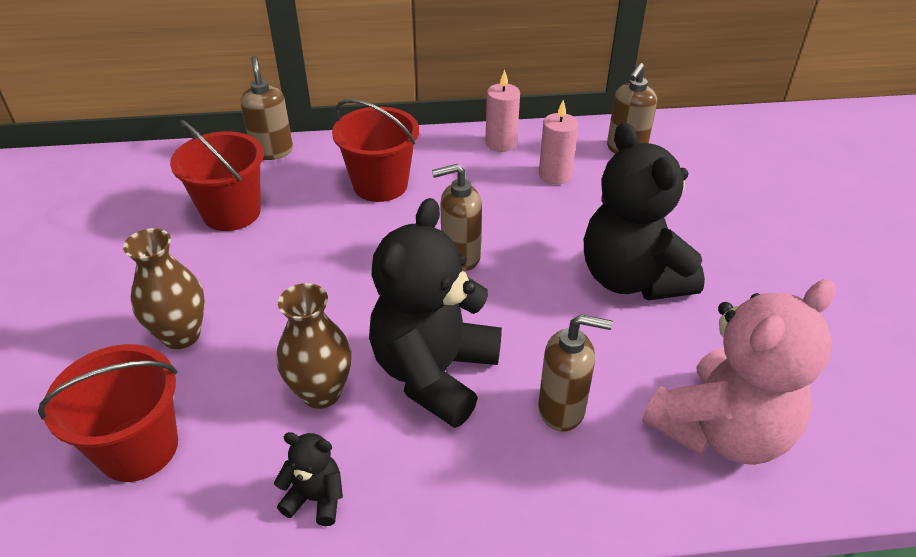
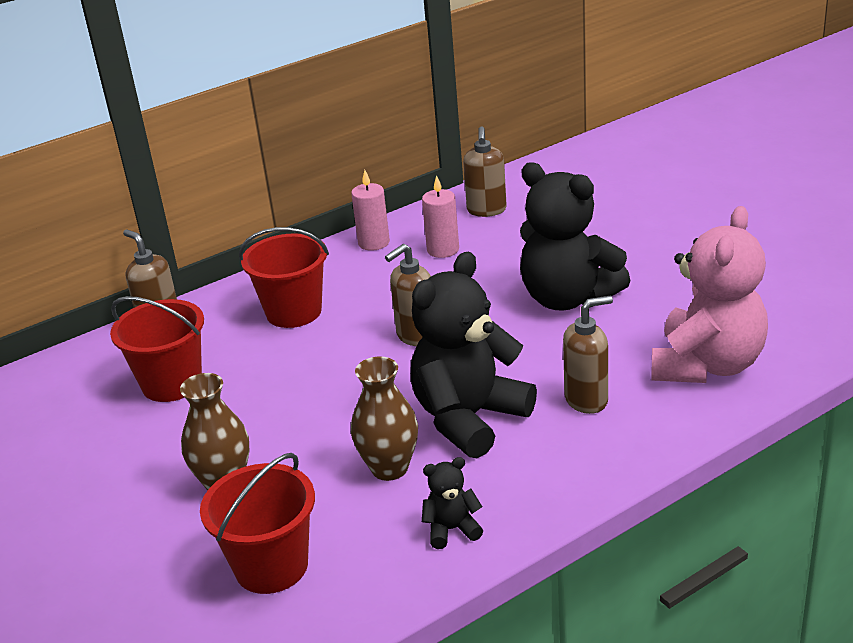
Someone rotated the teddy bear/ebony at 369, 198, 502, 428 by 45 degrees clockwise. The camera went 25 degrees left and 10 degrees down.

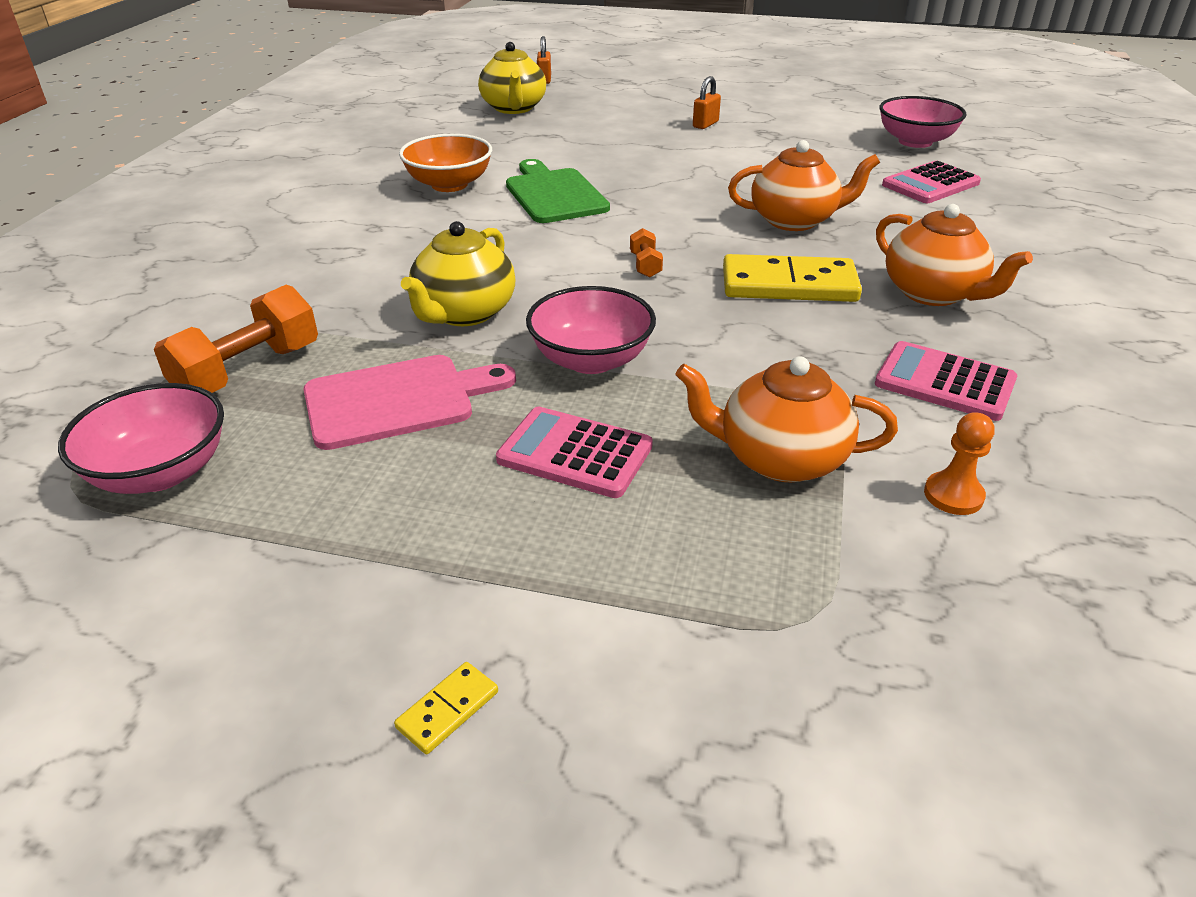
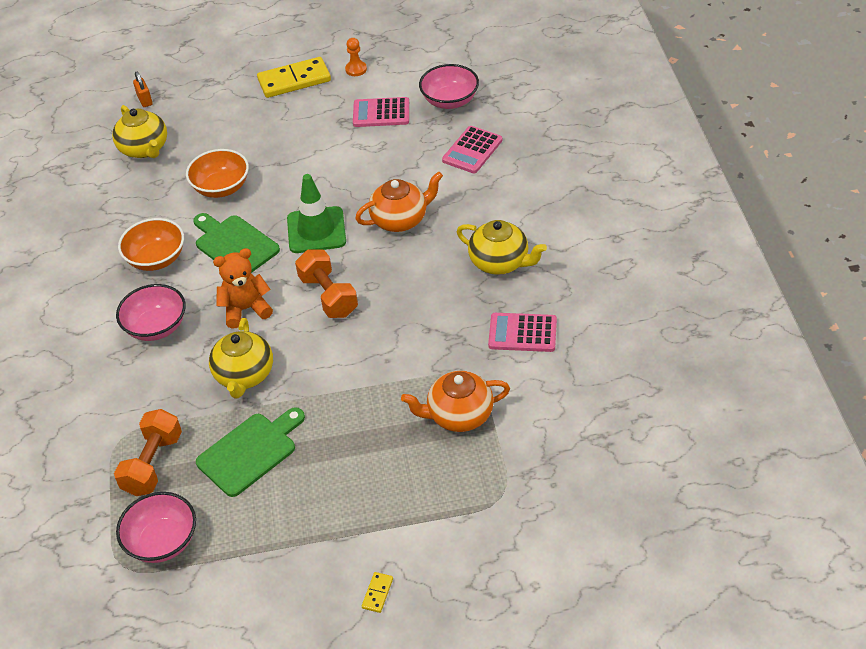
Someone took away the padlock/bright orange at 693, 76, 721, 129. Someone put down the serving bowl/bright orange at 186, 149, 249, 198. Someone put down the teddy bear/bright orange at 213, 248, 273, 329. Someone put down the traffic cone/green at 287, 174, 346, 253. Someone carried the calculator/rose-pink from 496, 407, 653, 498 to 353, 97, 409, 127. Someone carried the serving bowl/rose-pink from 526, 286, 656, 374 to 116, 284, 186, 341. Someone carried the domino piece/yellow from 723, 254, 862, 302 to 257, 57, 331, 98. Someone carried the game pawn/bright orange from 924, 412, 995, 515 to 345, 38, 367, 76. Someone repainted the bread board/rose-pink at 303, 355, 516, 450, which became the bread board/green at 196, 407, 305, 497. Someone repainted the china teapot/bright orange at 876, 204, 1033, 306, which became the china teapot/yellow at 457, 220, 547, 275. Someone scaled the free weight/bright orange at 630, 228, 663, 278 by 2.08. The camera went 20 degrees left and 10 degrees up.

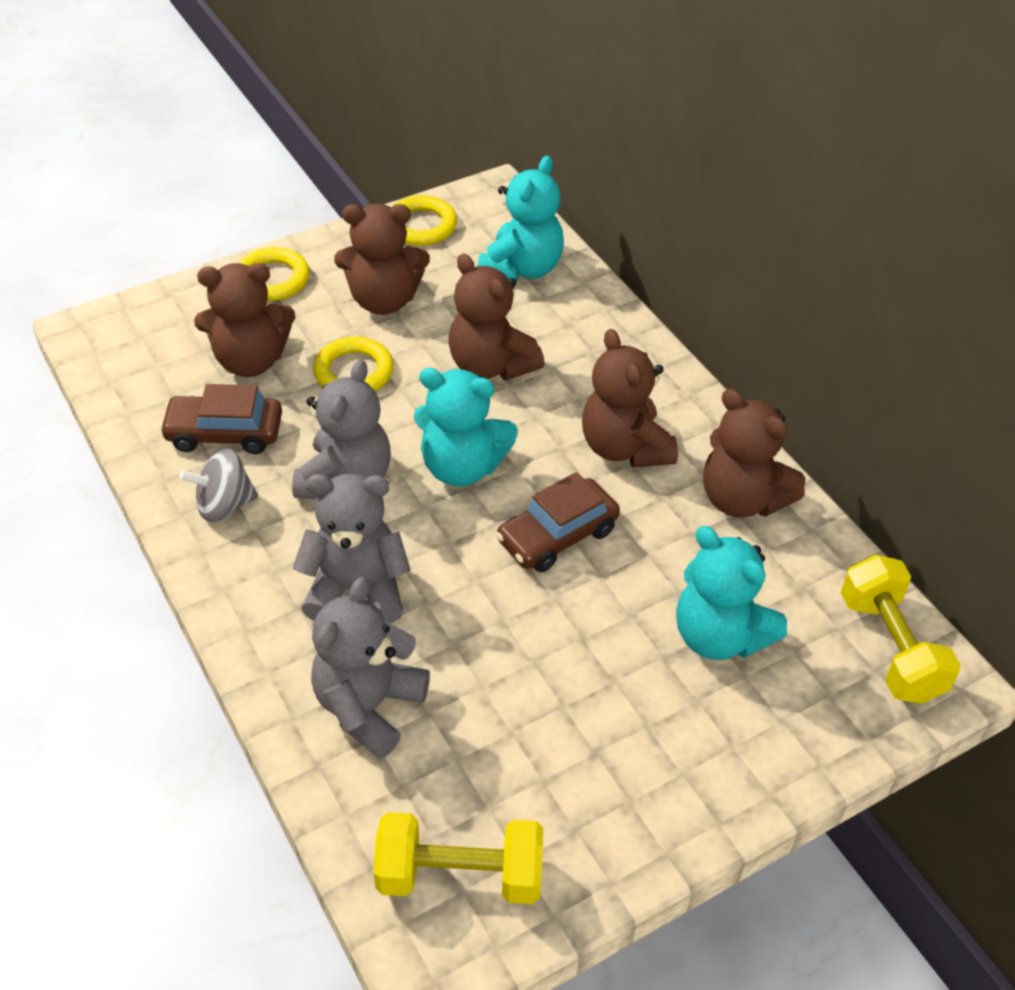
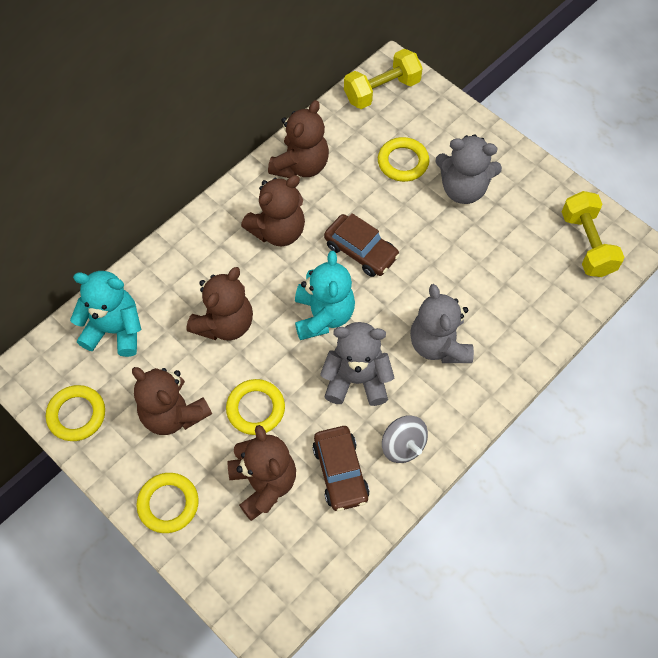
Someone carried the teddy bear/grey from 311, 577, 430, 759 to 435, 134, 502, 204. Someone swapped the teddy bear/teal at 676, 526, 787, 660 for the ring/yellow at 378, 137, 429, 182. Someone rotated the teddy bear/brown at 334, 204, 430, 315 by 150 degrees clockwise. The camera went 105 degrees left and 15 degrees up.

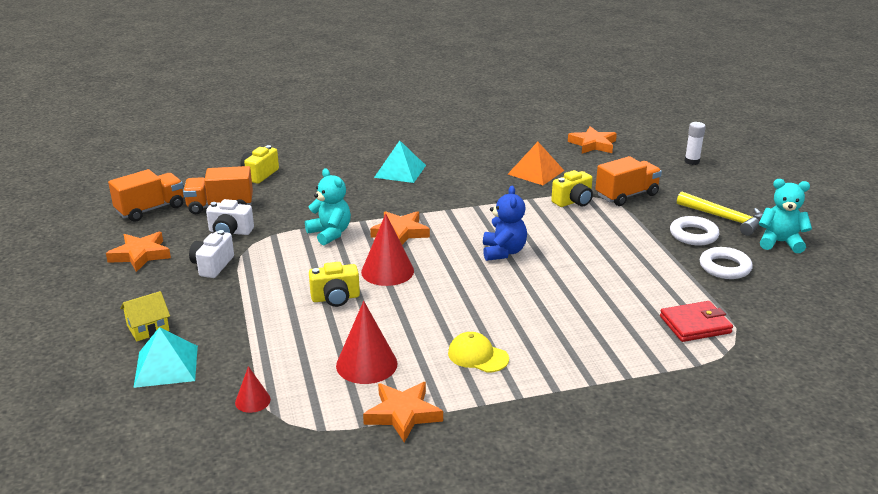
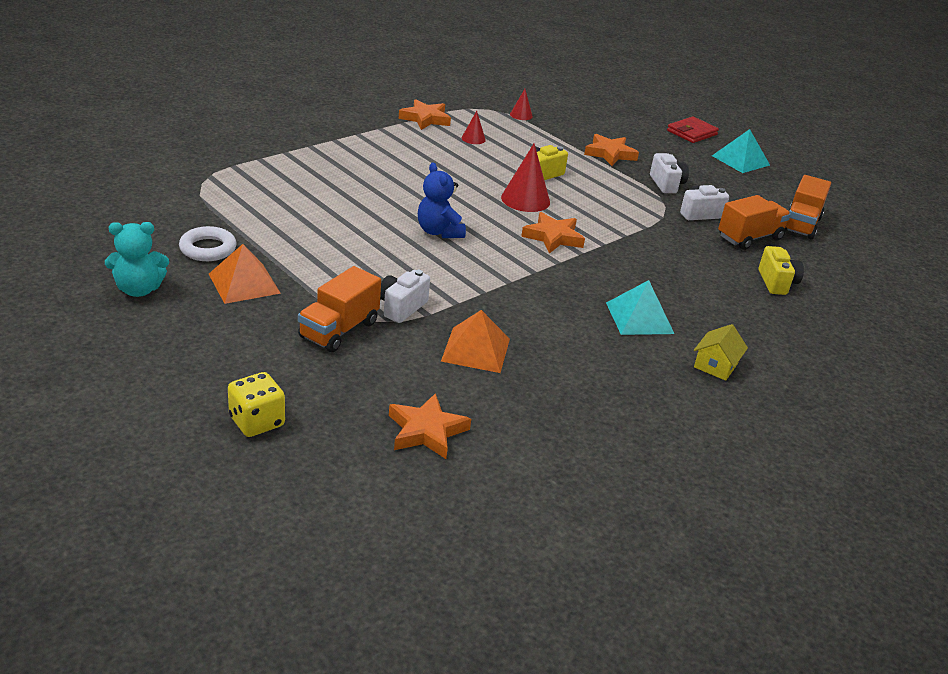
Someone took away the teddy bear/teal at 305, 168, 351, 245. Someone took away the cap/yellow at 448, 332, 509, 373. Someone took away the claw hammer/yellow at 677, 192, 763, 236. Someone carried the star shape/bright orange from 106, 232, 171, 272 to 584, 134, 639, 166. Someone carried the house/yellow from 120, 291, 170, 341 to 694, 324, 748, 381. Someone carried the pyramid shape/teal from 133, 327, 198, 388 to 712, 129, 770, 173. Someone carried the card wallet/red from 660, 301, 733, 342 to 667, 116, 719, 143. Someone swapped the ring/pure white at 670, 216, 719, 245 for the pyramid shape/bright orange at 209, 244, 281, 304. Someone swapped the glue stick/pure white at 685, 122, 706, 165 for the dice/yellow at 228, 372, 285, 437. Someone repainted the compact camera/yellow at 551, 170, 593, 207, which became the compact camera/pure white at 380, 270, 430, 323. Someone scaled the cone shape/red at 336, 301, 397, 384 by 0.54. The camera went 150 degrees right and 5 degrees up.

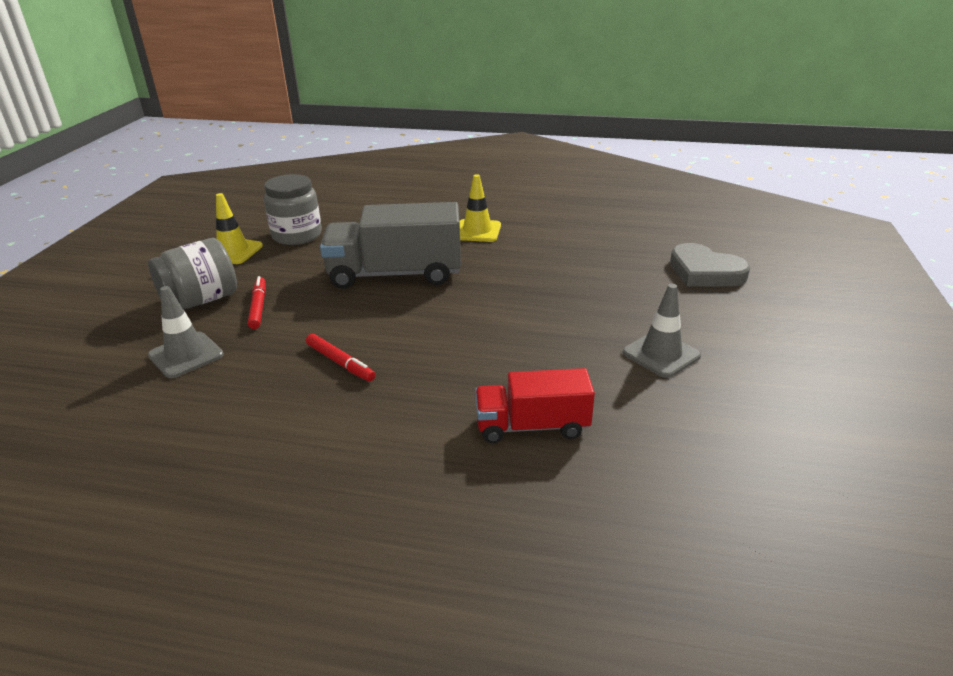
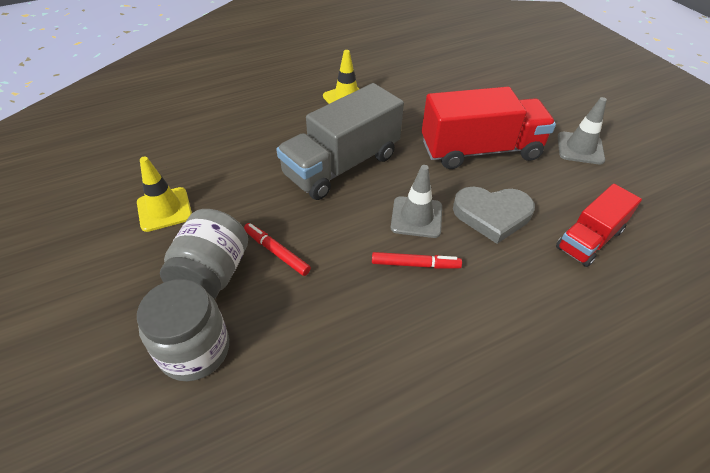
Someone put down the truck/red at 422, 87, 556, 169. Someone carried the traffic cone/grey from 148, 286, 224, 378 to 391, 165, 442, 238. Someone carried the preserve jar/grey from 264, 174, 322, 245 to 137, 279, 229, 381. Someone carried the love heart/grey from 670, 243, 750, 286 to 453, 187, 535, 244. The camera went 40 degrees left and 15 degrees up.

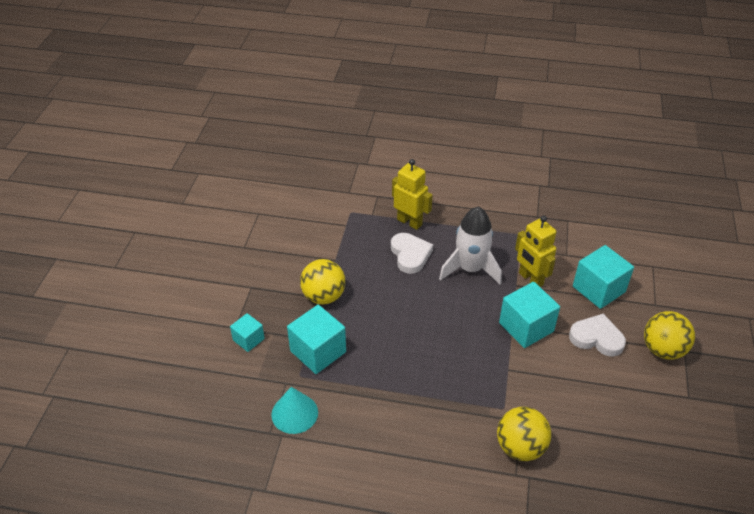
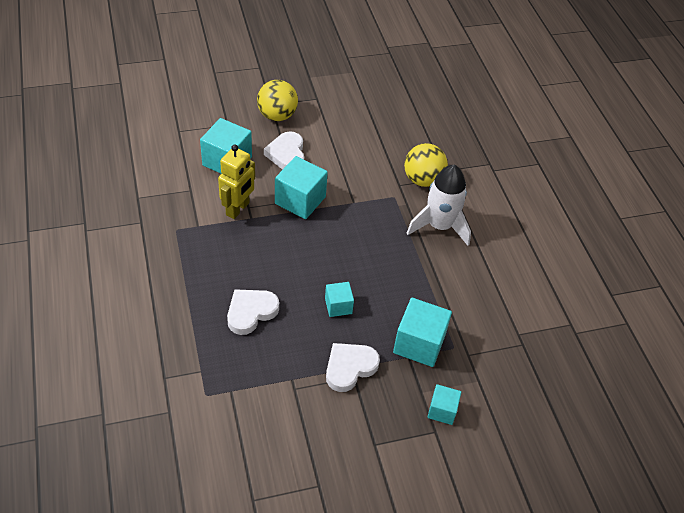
Someone took away the cone shape/teal at 271, 387, 318, 434. Someone took away the robot figure/yellow at 392, 159, 433, 230. Someone put down the solid cube/teal at 325, 282, 354, 317. Someone carried the rocket/pure white from 439, 207, 502, 285 to 407, 165, 471, 246. Someone swapped the ball/yellow at 300, 259, 346, 305 for the love heart/pure white at 326, 343, 380, 392. The camera went 120 degrees left and 5 degrees up.

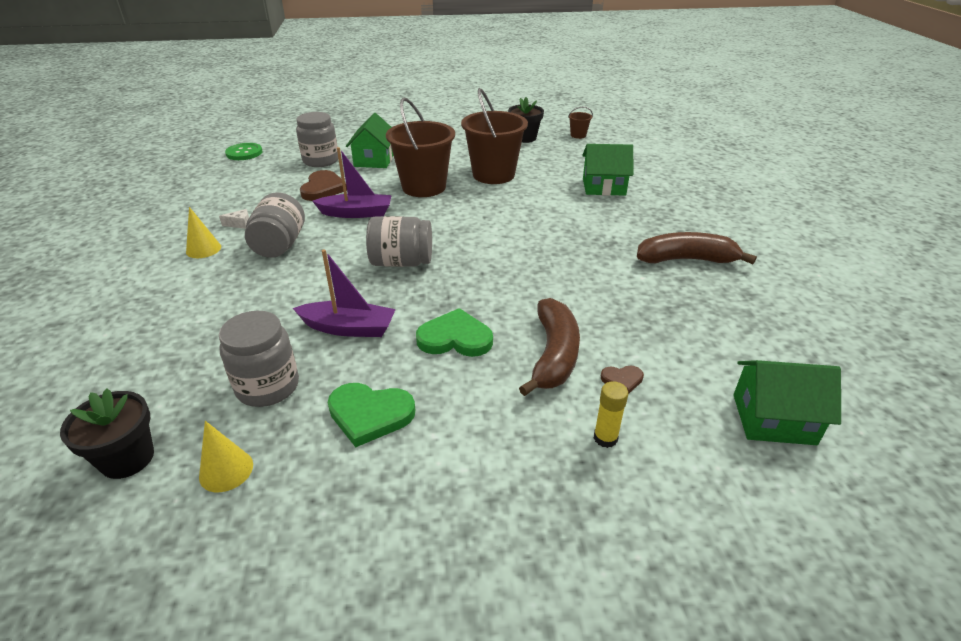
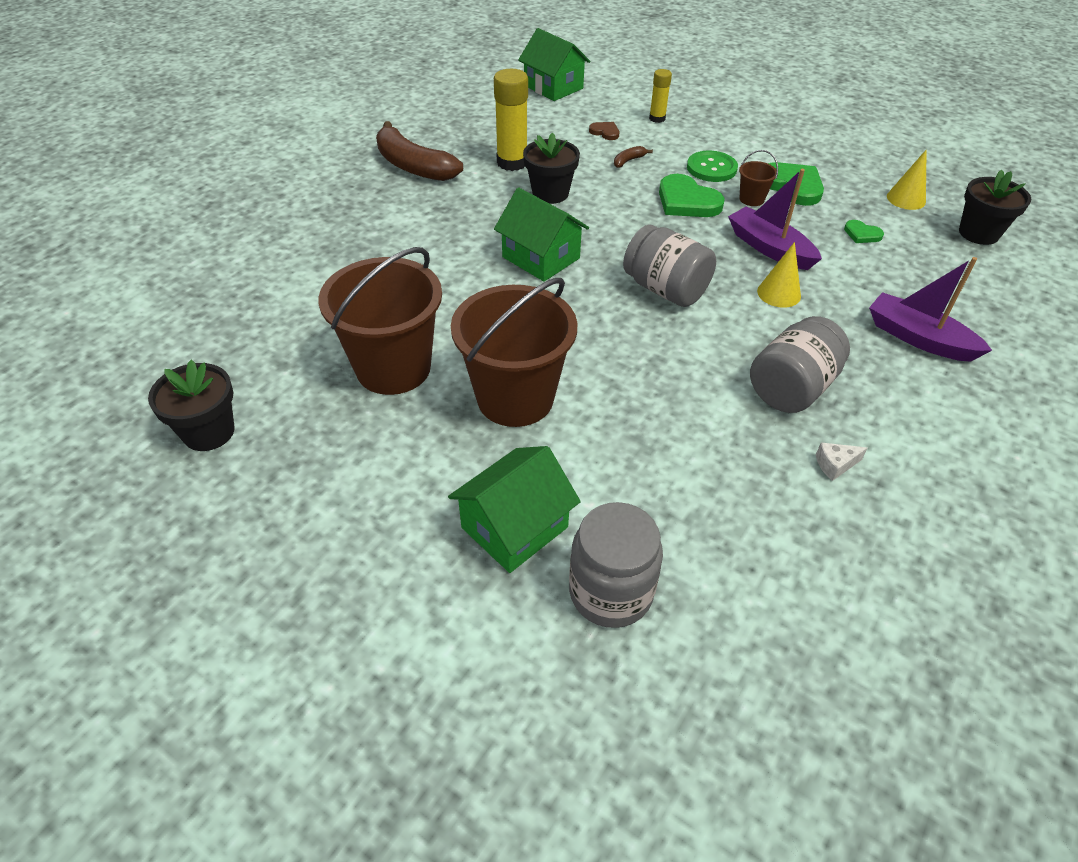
Someone took away the love heart/brown at 300, 170, 347, 201. Someone put down the glue stick/yellow at 494, 69, 528, 171. Someone put down the plant pot/ebony at 523, 133, 580, 204. Someone carried the cone shape/yellow from 186, 207, 221, 258 to 757, 242, 801, 308. Someone carried the sewing button/green from 225, 143, 262, 160 to 687, 151, 738, 182. Someone carried the toy boat/violet from 312, 147, 392, 218 to 869, 257, 992, 362. Someone carried the bucket/brown from 568, 107, 593, 139 to 739, 150, 778, 206. Someone carried the house/green from 582, 144, 633, 196 to 494, 187, 589, 282. Someone swapped the preserve jar/grey at 219, 311, 299, 407 for the love heart/green at 844, 220, 884, 243. Someone rotated the cheese wedge/pure white at 219, 209, 249, 229 by 45 degrees counterclockwise. Someone scaled the banana fruit/brown at 519, 298, 580, 396 by 0.40. The camera went 140 degrees left and 10 degrees up.

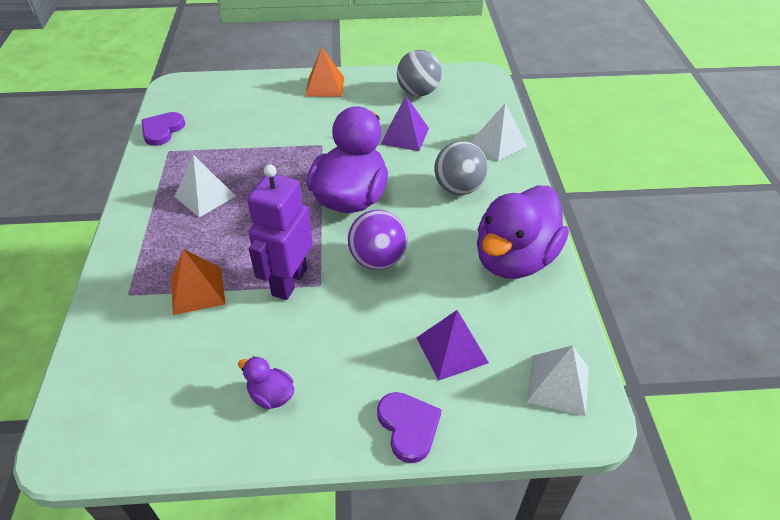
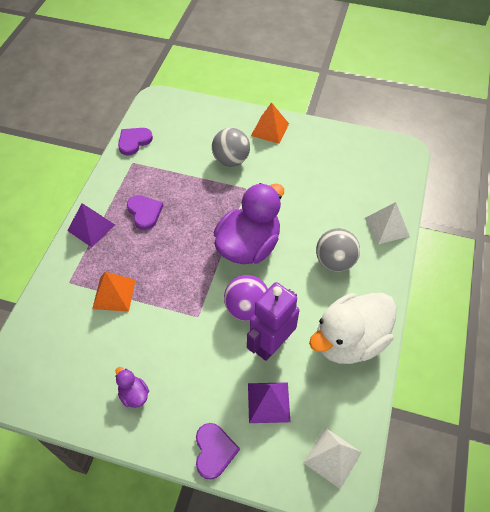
Someone carried the robot figure/violet from 247, 164, 313, 300 to 247, 282, 299, 361. Someone carried the pyramid shape/violet from 381, 96, 429, 151 to 67, 203, 115, 247. Someone carried the ball/grey from 397, 50, 442, 96 to 212, 128, 250, 167. Someone swapped the pyramid shape/pure white at 174, 155, 236, 218 for the love heart/violet at 127, 195, 163, 230. Someone repainted the duck/violet at 477, 186, 569, 279, which became the duck/pure white at 309, 293, 397, 364. The camera went 20 degrees right and 10 degrees up.

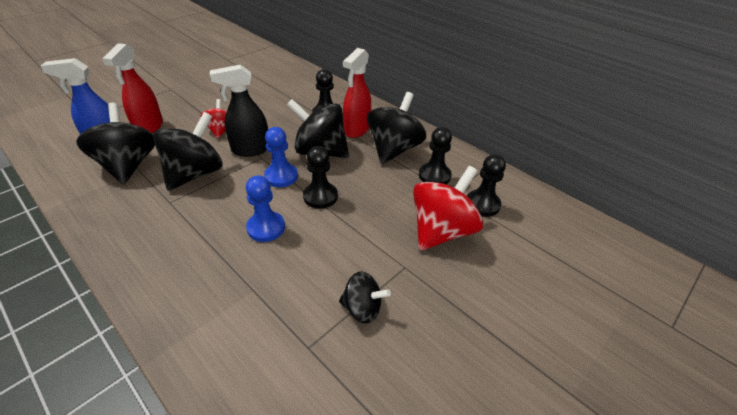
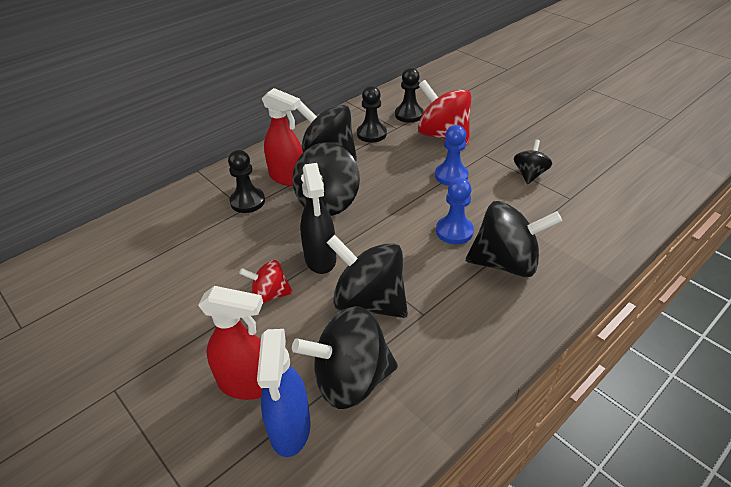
Someone took away the game pawn/ebony at 303, 146, 338, 209. Someone put down the spinning top/ebony at 466, 201, 562, 277. Someone carried the game pawn/royal blue from 264, 127, 298, 187 to 435, 125, 469, 186. The camera went 85 degrees left and 0 degrees up.

